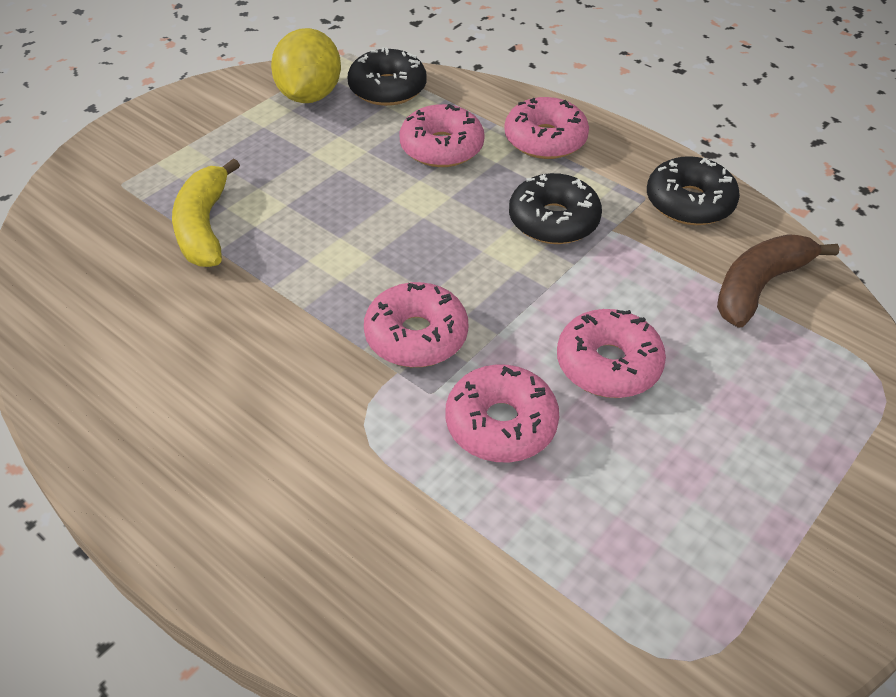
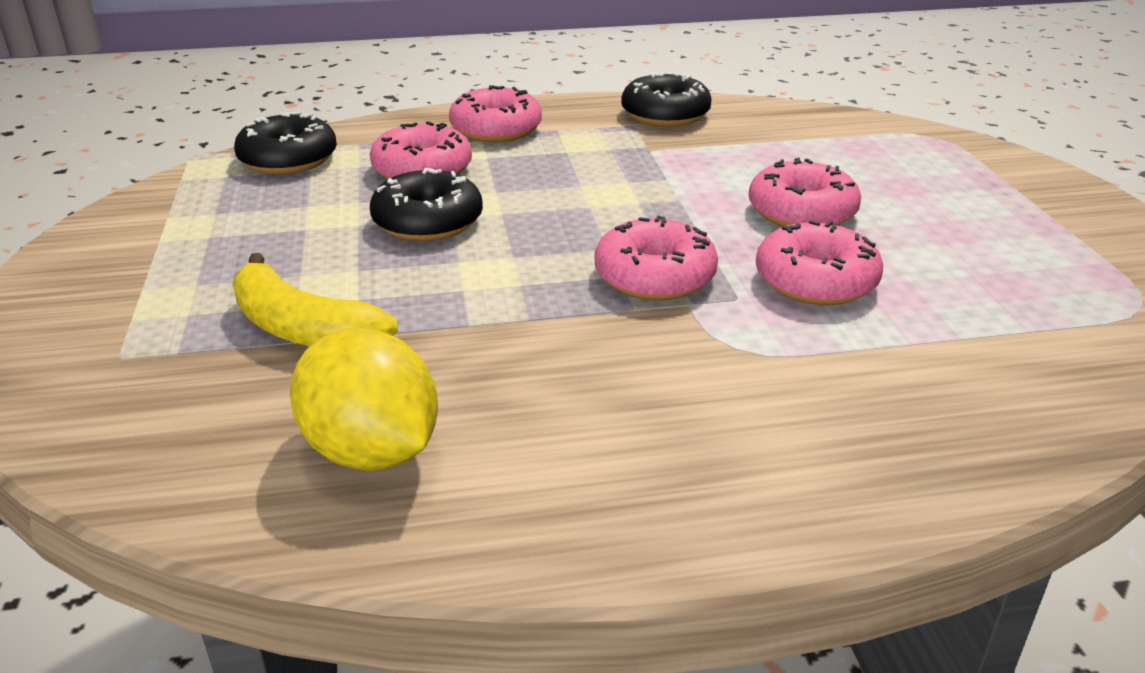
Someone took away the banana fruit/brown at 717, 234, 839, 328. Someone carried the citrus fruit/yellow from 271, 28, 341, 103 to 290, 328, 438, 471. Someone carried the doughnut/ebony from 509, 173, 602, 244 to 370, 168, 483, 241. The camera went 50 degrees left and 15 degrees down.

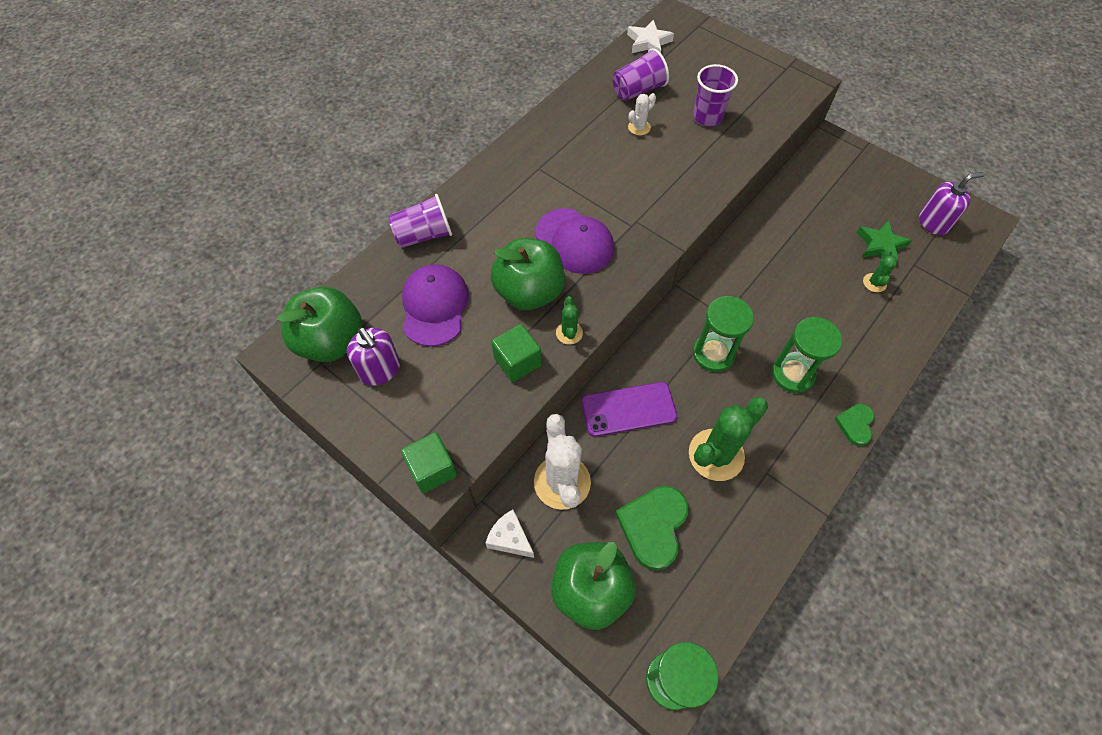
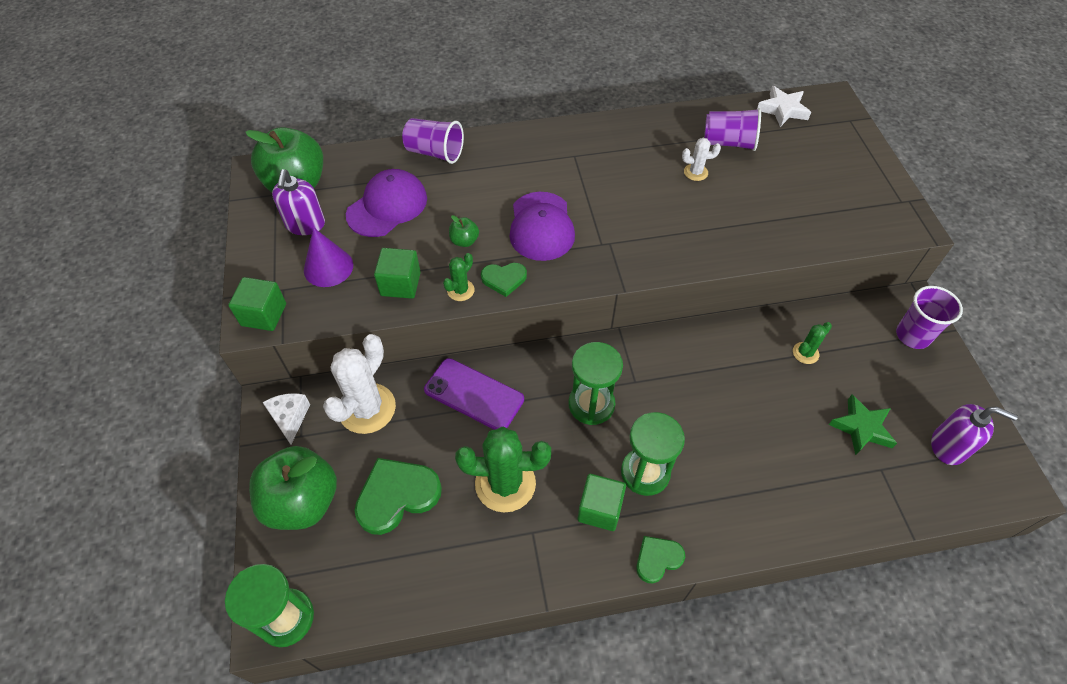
Someone put down the cone shape/violet at 304, 227, 353, 287. Someone put down the love heart/green at 481, 263, 527, 297. Someone put down the solid cube/green at 577, 474, 626, 531. Someone carried the tumbler/violet from 693, 64, 738, 126 to 896, 286, 963, 349. Someone carried the cactus/green from 863, 250, 898, 292 to 793, 322, 832, 364. Someone scaled the apple fruit/green at 490, 238, 565, 310 by 0.42. The camera went 40 degrees right and 5 degrees down.

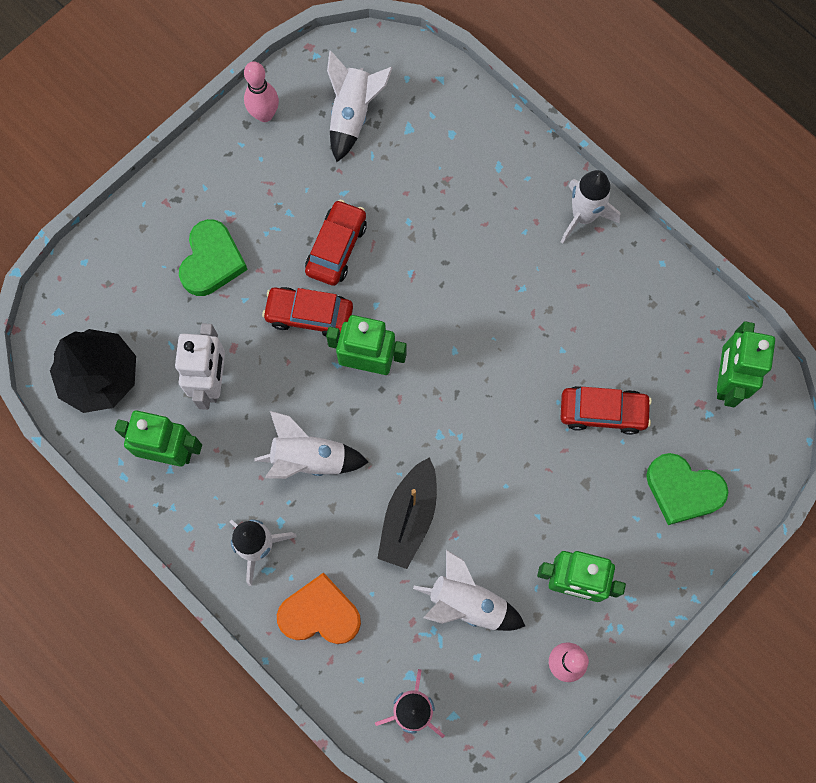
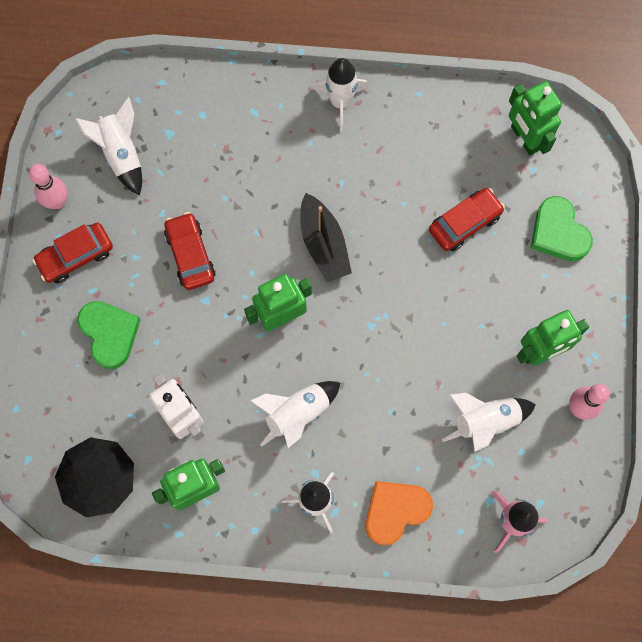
Someone carried the automobile/red from 262, 287, 353, 336 to 32, 223, 113, 283. Someone carried the toy boat/ebony from 377, 457, 437, 569 to 300, 193, 352, 282. Someone rotated the love heart/green at 646, 453, 728, 525 by 75 degrees clockwise. The camera went 40 degrees left and 0 degrees up.

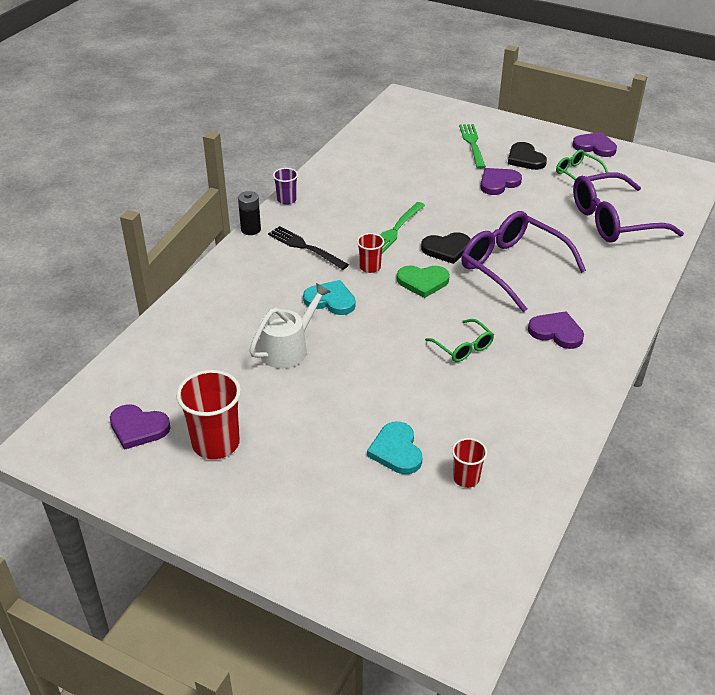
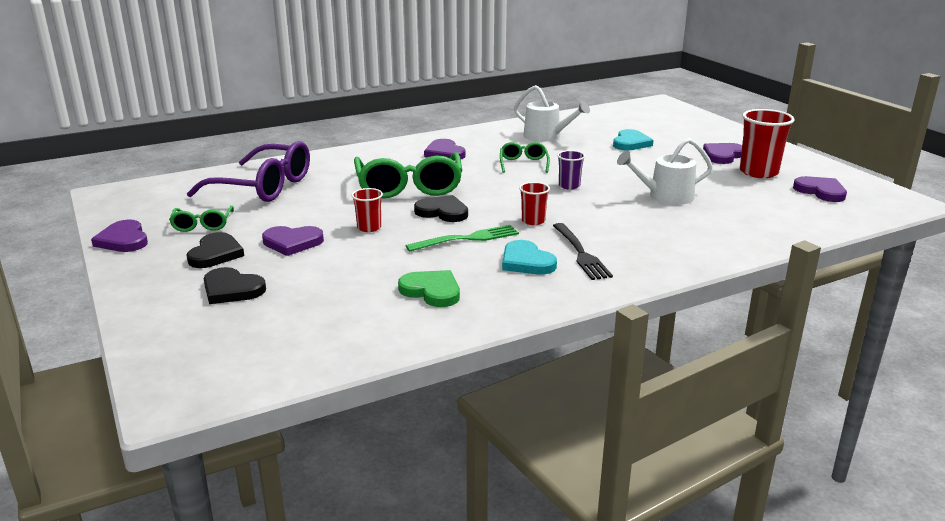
Someone took away the AA battery/ebony at 238, 191, 261, 235. Someone put down the watering pot/pure white at 514, 85, 590, 142. Someone put down the love heart/violet at 703, 143, 742, 164. Someone carried the tumbler/violet from 273, 168, 298, 205 to 557, 150, 585, 190. Someone carried the love heart/teal from 303, 280, 356, 315 to 502, 240, 557, 275. Someone carried the love heart/green from 397, 266, 450, 298 to 398, 270, 460, 307. Someone carried the tumbler/red from 452, 438, 487, 488 to 352, 188, 383, 232. Someone swapped the dinner fork/green at 459, 124, 486, 169 for the love heart/ebony at 204, 267, 266, 304. Someone repainted the spectacles/violet at 461, 211, 586, 312, which became the spectacles/green at 354, 152, 462, 199. The camera went 145 degrees left and 15 degrees down.

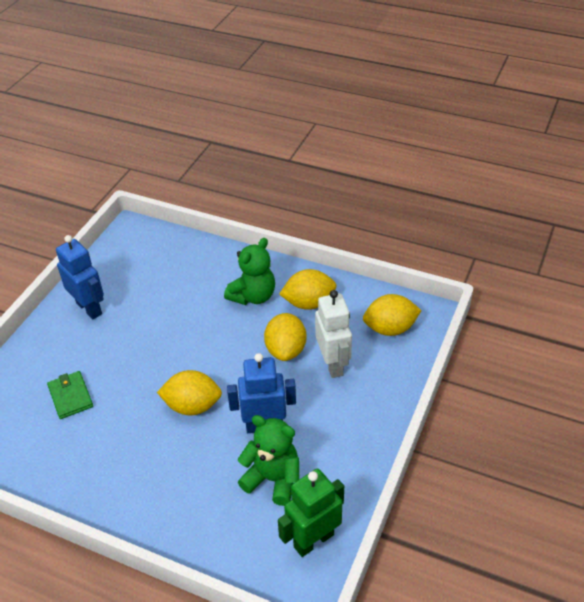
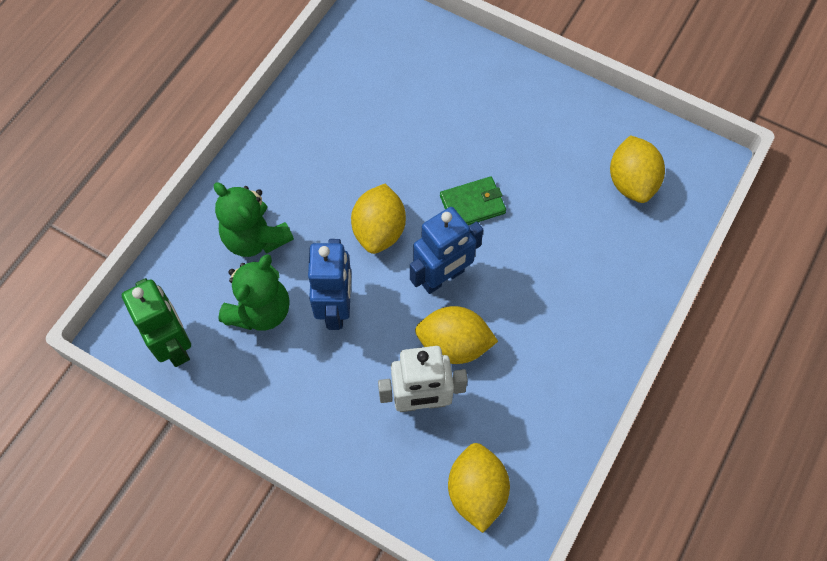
Someone carried the card wallet/green from 47, 371, 93, 419 to 440, 176, 506, 225. Someone carried the robot figure/royal blue from 56, 235, 104, 319 to 410, 207, 483, 294. Someone carried the teddy bear/green from 224, 238, 275, 305 to 214, 182, 294, 257. Someone carried the citrus fruit/yellow from 279, 269, 336, 310 to 610, 135, 665, 203. The camera went 95 degrees right and 20 degrees up.

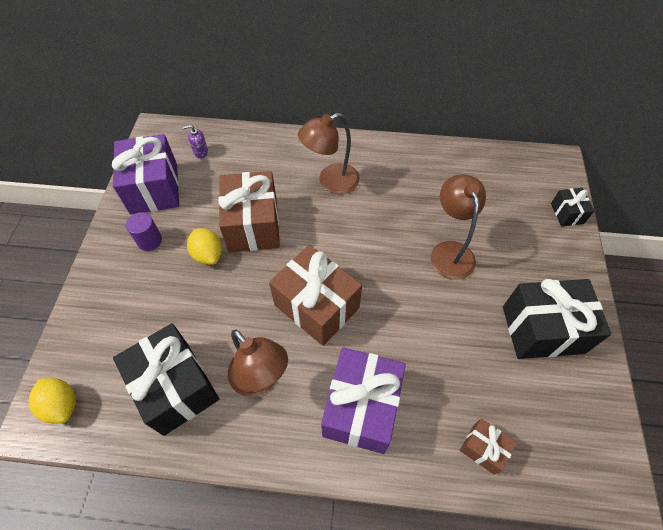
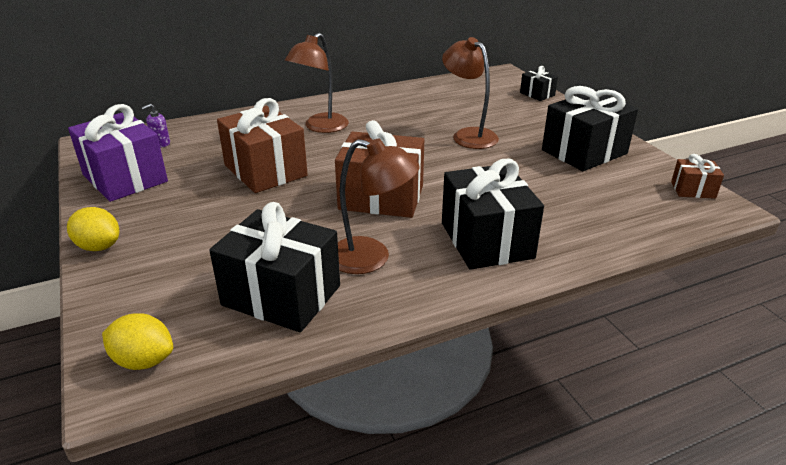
Someone took away the cylinder/violet at 126, 212, 162, 251. Someone carried the citrus fruit/yellow from 187, 228, 222, 265 to 67, 207, 119, 251. Someone carried the wrapped gift/brown from 460, 419, 517, 474 to 671, 154, 724, 199. Someone repainted the wrapped gift/violet at 321, 347, 406, 454, which became the wrapped gift/ebony at 442, 159, 544, 270. The camera went 30 degrees left and 25 degrees down.

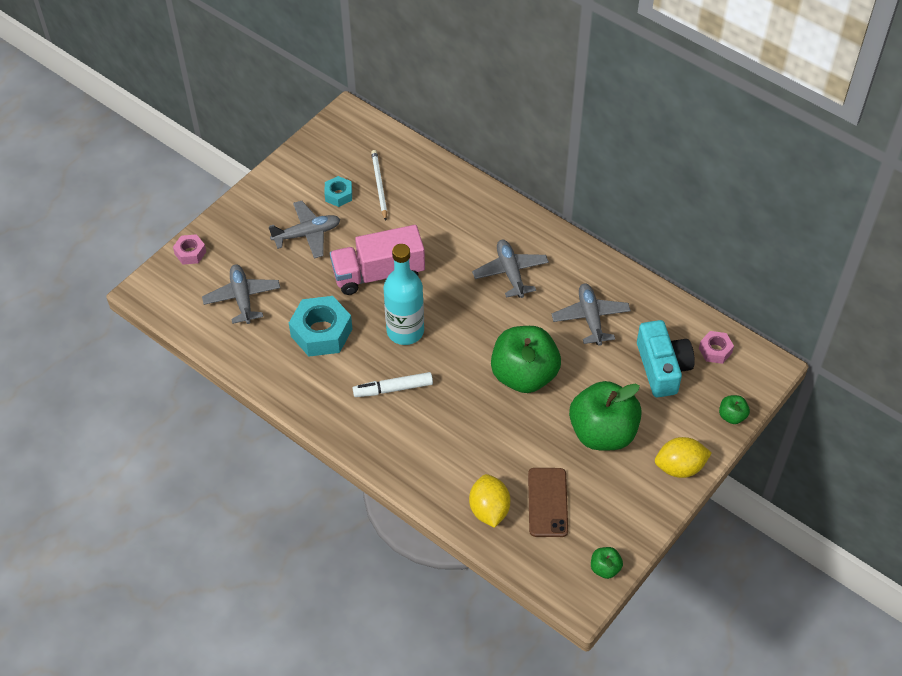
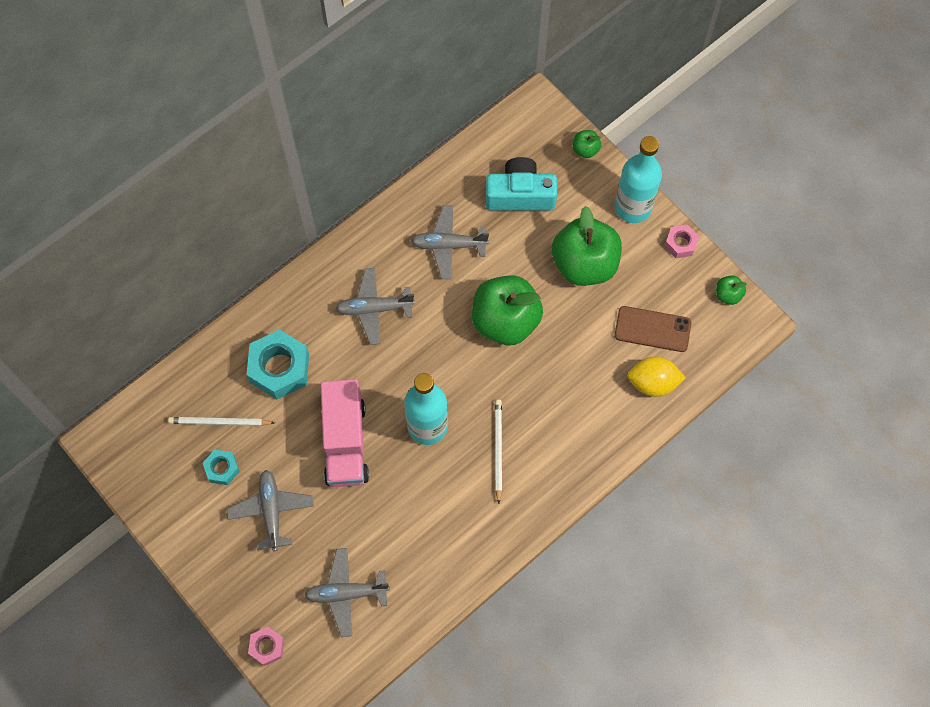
Someone carried the hexagon nut/teal from 289, 296, 353, 357 to 247, 329, 309, 399. Someone carried the hexagon nut/rose-pink from 699, 331, 734, 364 to 664, 224, 699, 258. Someone swapped the marker/pure white at 353, 372, 433, 397 for the wooden pencil/pure white at 495, 400, 502, 504. Someone swapped the citrus fruit/yellow at 655, 437, 712, 478 for the bottle/teal at 615, 136, 662, 223. The camera went 80 degrees left and 15 degrees up.

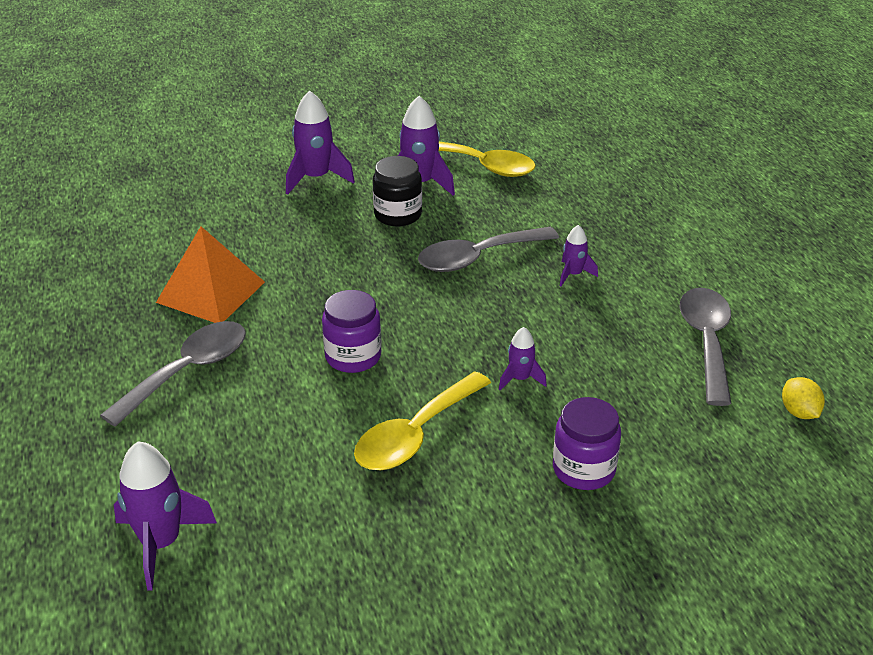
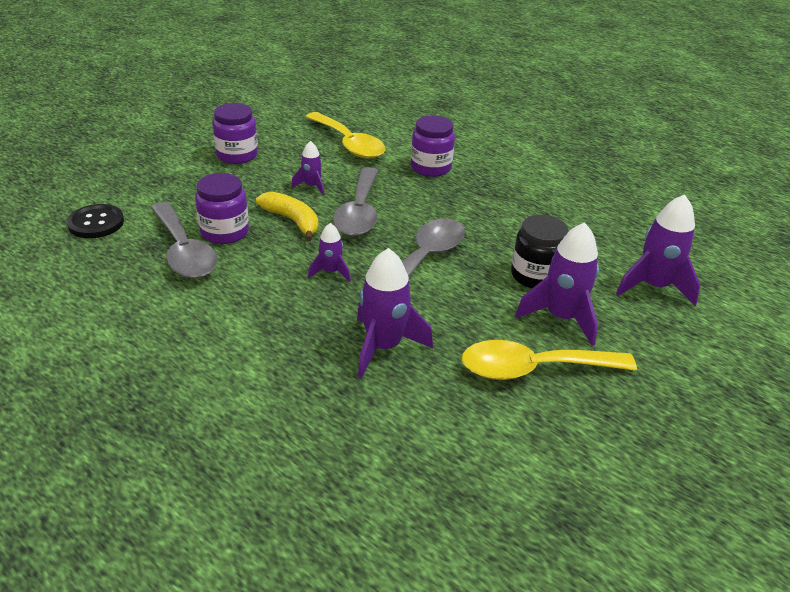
Someone took away the pyramid shape/bright orange at 156, 226, 265, 323. Someone put down the preserve jar/violet at 195, 173, 249, 244. Someone put down the banana fruit/yellow at 256, 191, 319, 241. Someone carried the tablespoon/grey from 100, 321, 246, 427 to 333, 167, 378, 236. Someone carried the rocket/violet from 114, 441, 217, 590 to 357, 248, 433, 379. Someone swapped the citrus fruit/yellow at 782, 377, 825, 419 for the sewing button/ebony at 67, 204, 124, 238. Someone rotated the tablespoon/yellow at 354, 371, 491, 470 by 135 degrees clockwise. The camera went 145 degrees right and 0 degrees up.

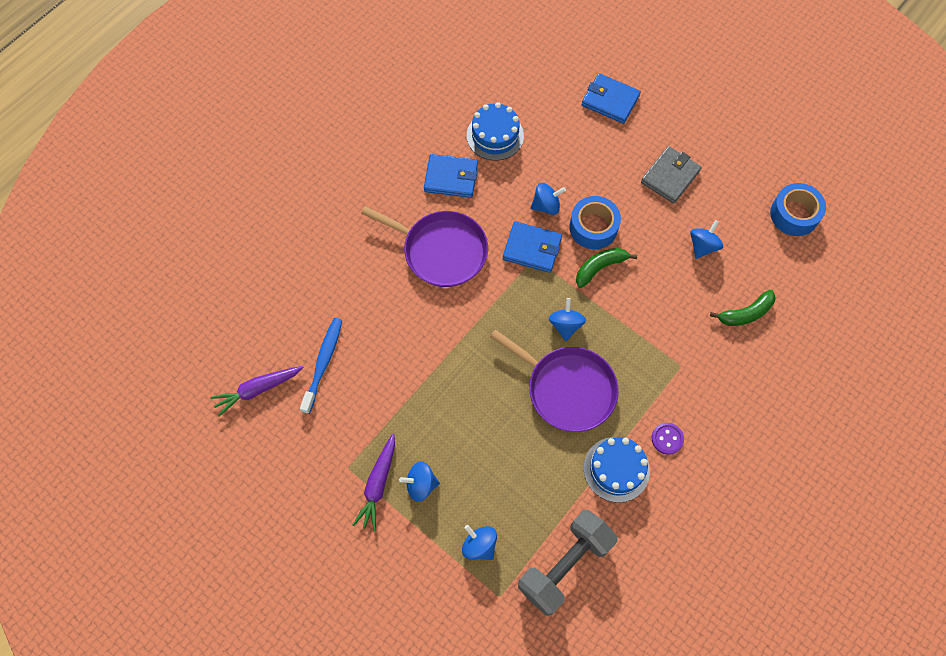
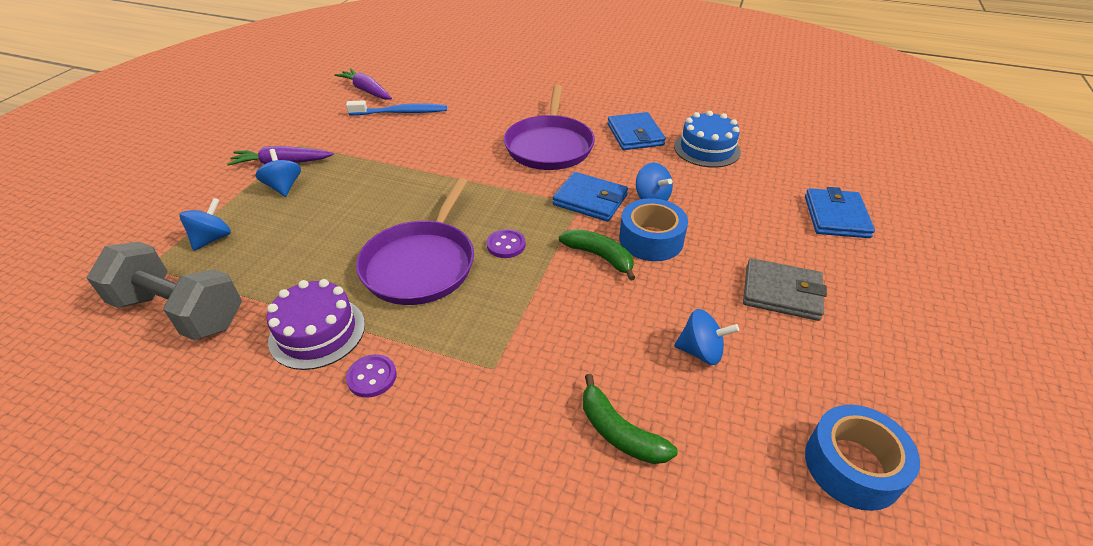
Someone swapped the spinning top/royal blue at 549, 298, 586, 341 for the sewing button/violet at 487, 229, 526, 258. Someone repainted the gateau/royal blue at 584, 437, 650, 503, which became the gateau/violet at 267, 279, 365, 370. Someone rotated the card wallet/royal blue at 503, 221, 562, 273 by 60 degrees counterclockwise. The camera went 70 degrees right and 25 degrees down.

